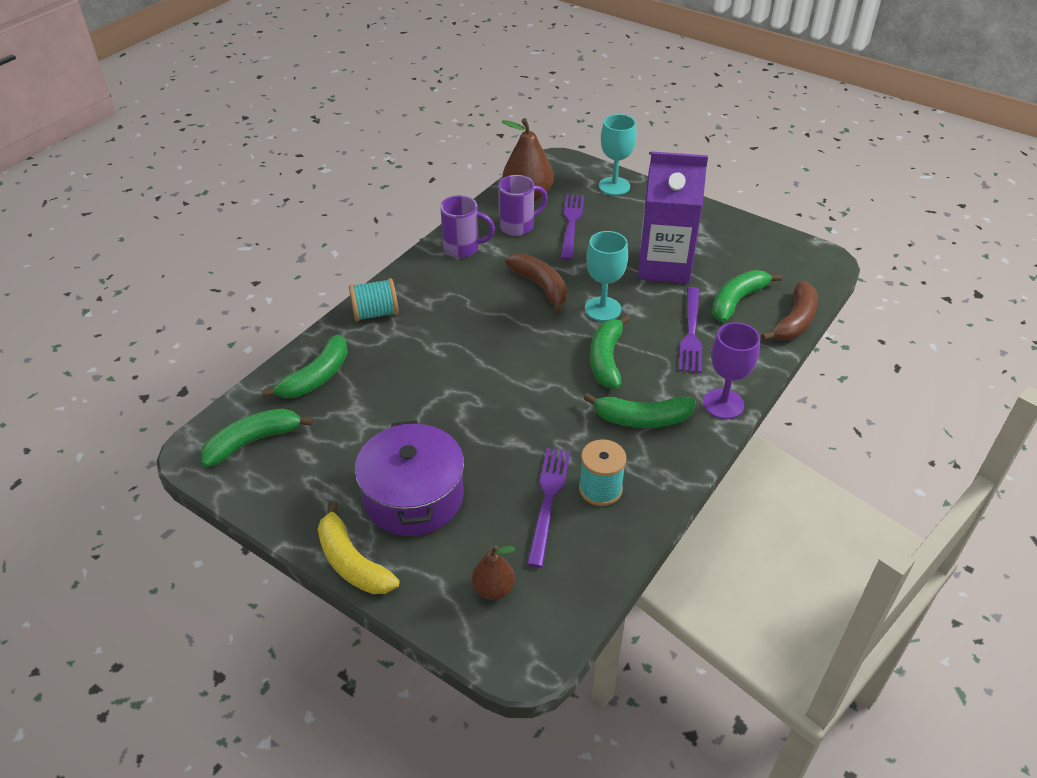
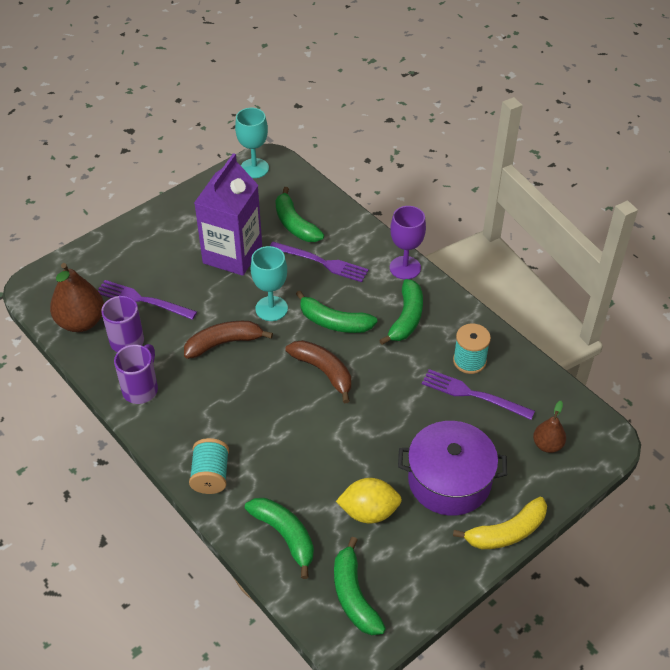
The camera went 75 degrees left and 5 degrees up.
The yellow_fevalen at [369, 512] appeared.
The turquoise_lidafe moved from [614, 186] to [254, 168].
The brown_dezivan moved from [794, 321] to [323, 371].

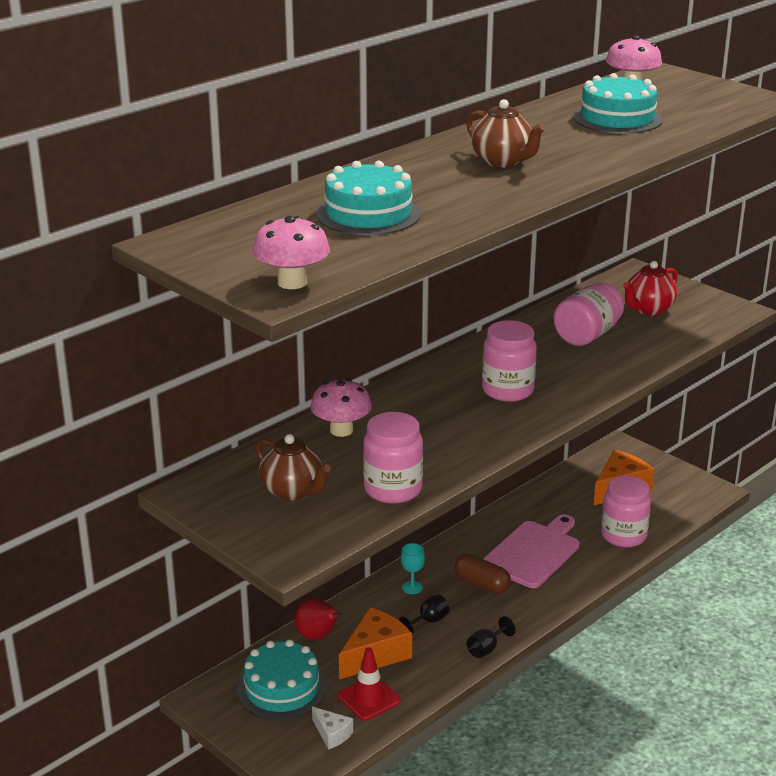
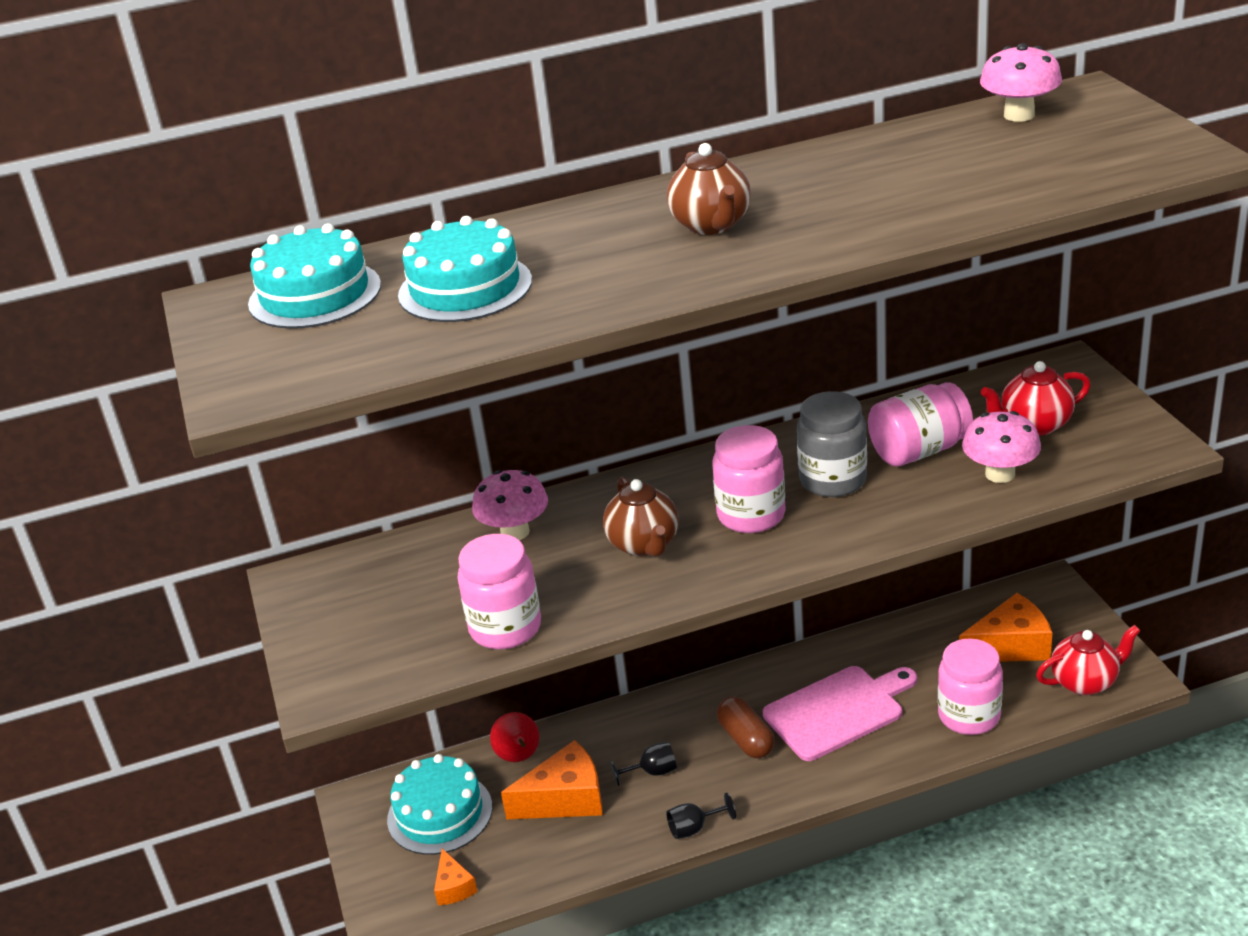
The camera went 30 degrees right and 5 degrees up.
The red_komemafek at [369, 698] disappeared.
The turquoise_lidafe at [412, 587] disappeared.
The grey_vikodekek at [833, 480] appeared.
The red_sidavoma at [1085, 682] appeared.
The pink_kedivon moved from [292, 282] to [1000, 474].
The brown_sidavoma moved from [292, 491] to [644, 545].
The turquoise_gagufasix moved from [617, 118] to [315, 294].
The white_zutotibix at [332, 734] became the orange_zutotibix at [454, 887].

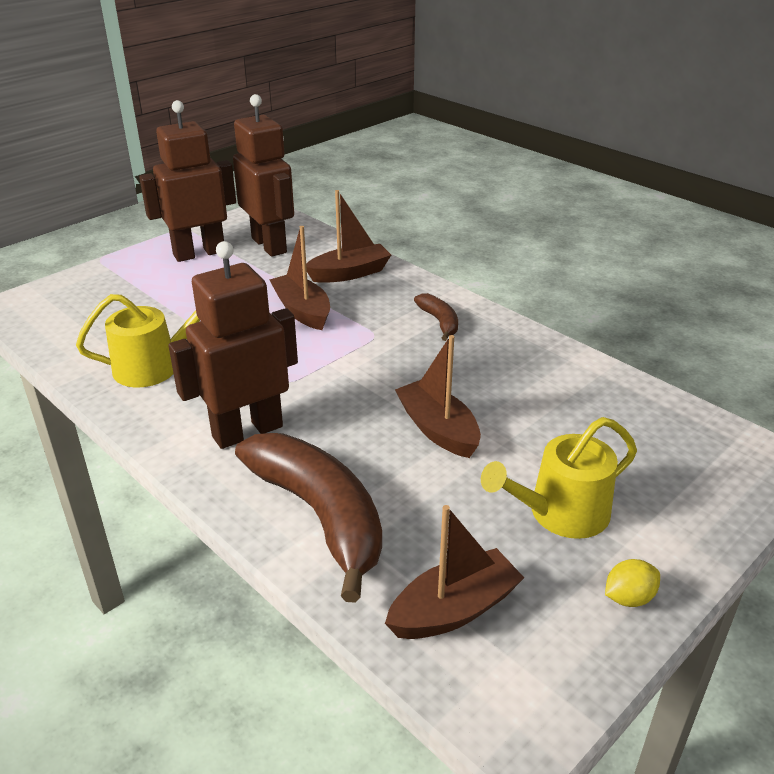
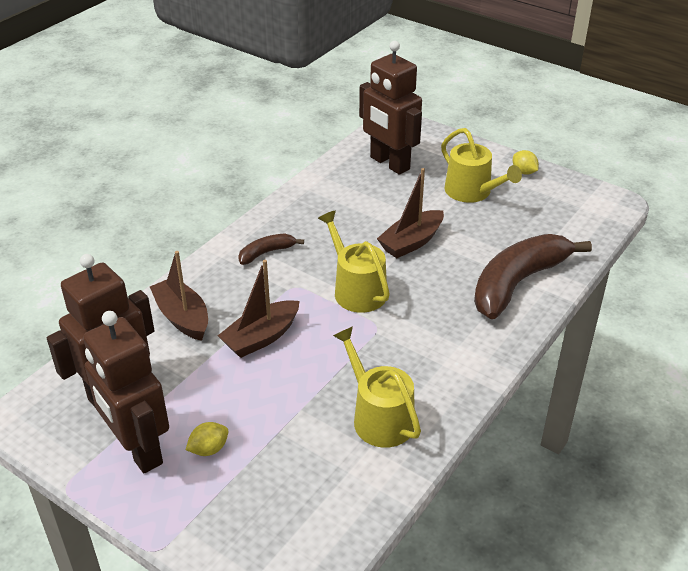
The camera went 100 degrees left and 5 degrees up.
The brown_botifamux at [454, 609] disappeared.
The yellow_fevalen at [209, 449] appeared.
The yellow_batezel at [356, 290] appeared.
The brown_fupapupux moved from [247, 431] to [389, 163].

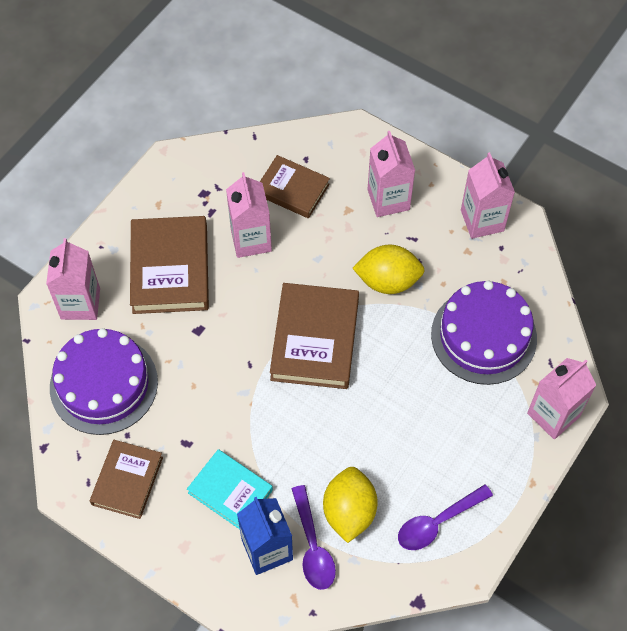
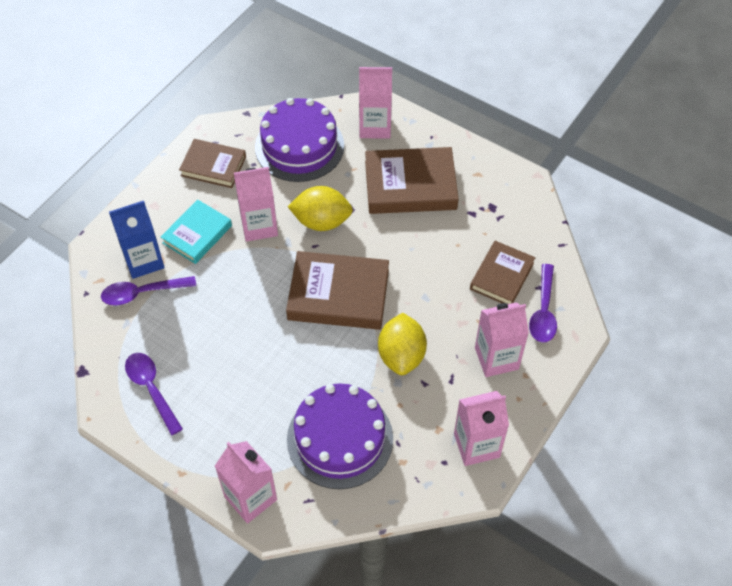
The camera went 90 degrees right and 5 degrees down.
The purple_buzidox at [543, 311] appeared.
The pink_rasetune moved from [251, 240] to [259, 226].
The yellow_fevalen moved from [349, 512] to [321, 221].

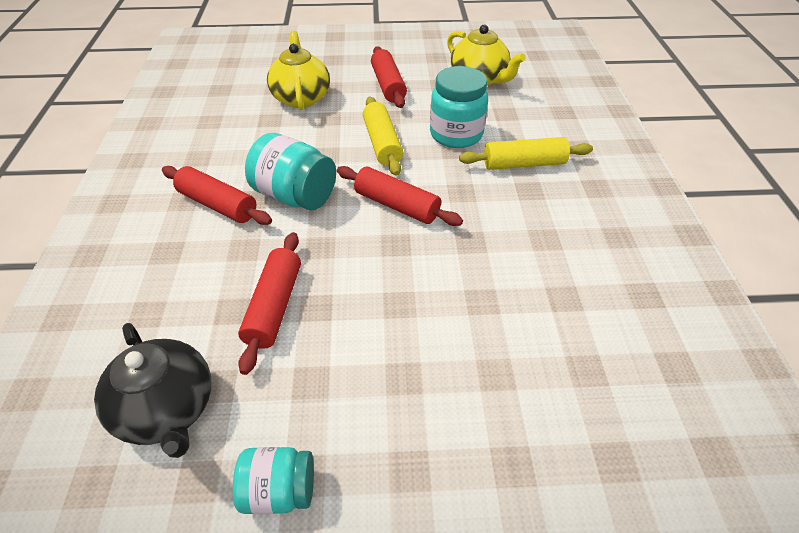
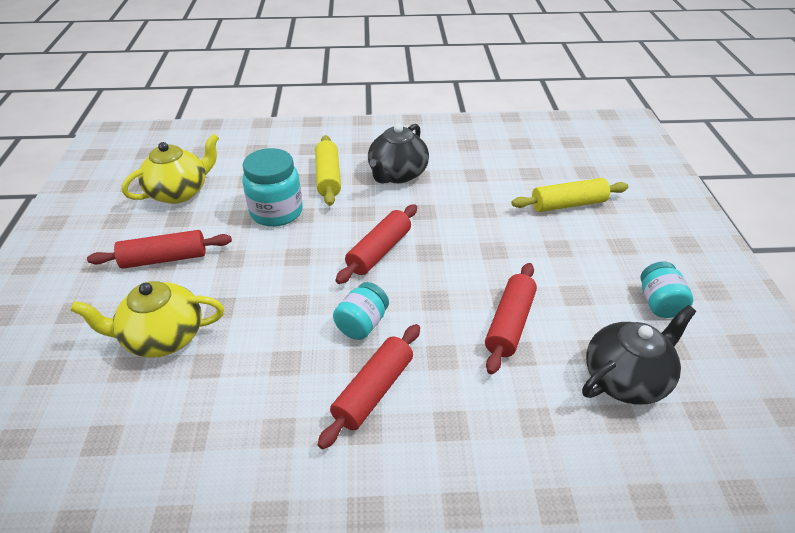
The camera went 90 degrees left and 5 degrees down.
The black_sidavoma at [397, 174] appeared.
The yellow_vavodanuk moved from [382, 143] to [568, 204].
The red_vavodanuk at [274, 306] turned 75 degrees counterclockwise.
The turquoise_vikodekek at [295, 196] changed to 0.63 times the size.

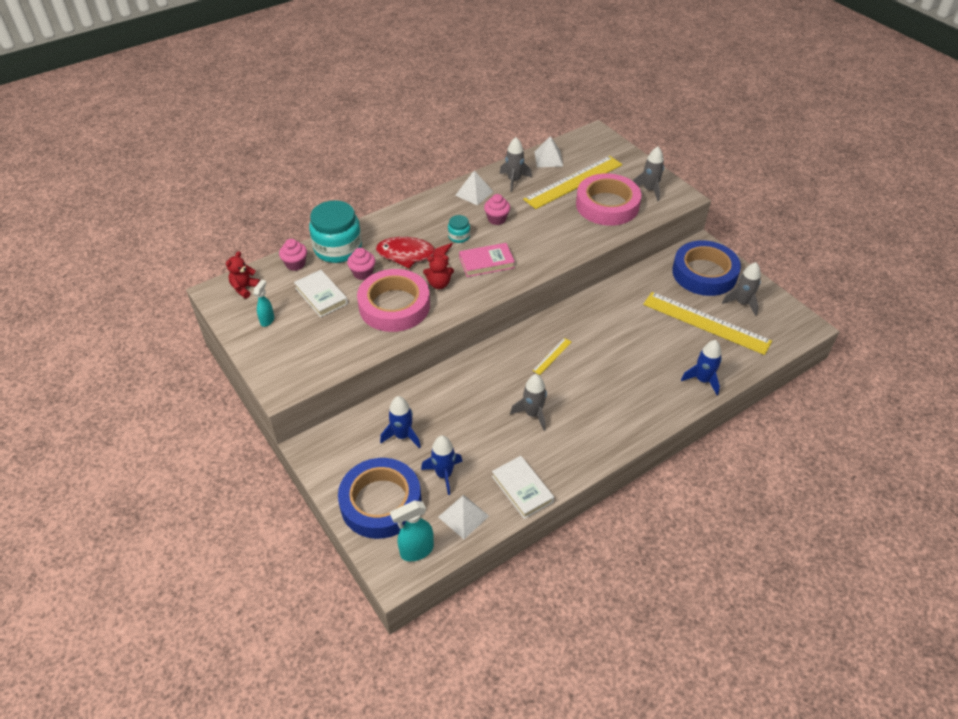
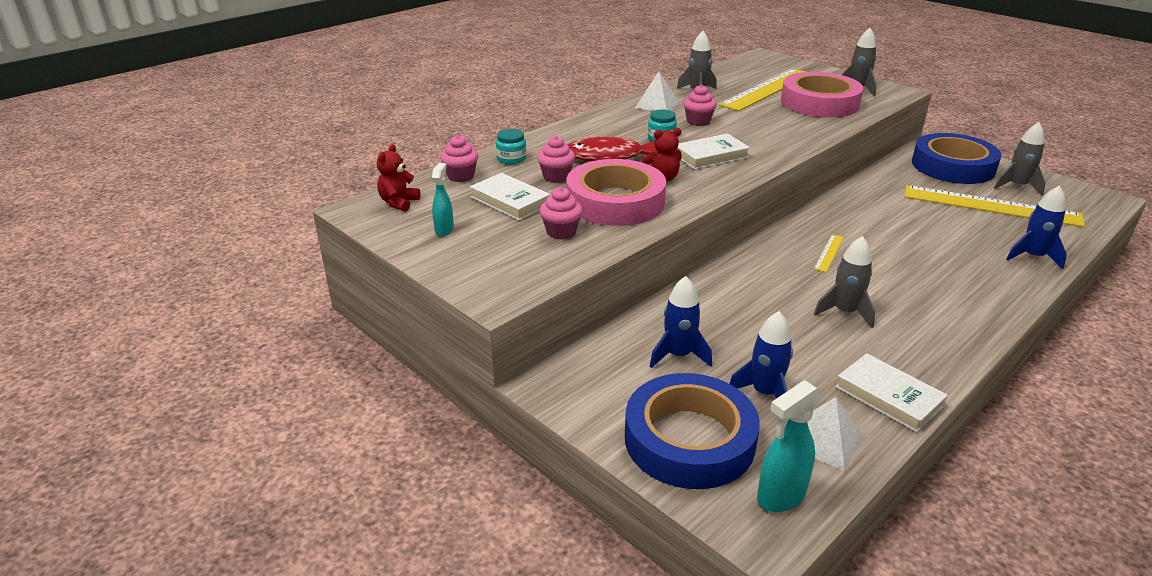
The camera went 10 degrees left and 15 degrees down.
The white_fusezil at [548, 159] disappeared.
The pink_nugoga at [561, 232] appeared.
The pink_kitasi at [486, 262] became the white_kitasi at [710, 156].
The turquoise_vikodekek at [338, 248] changed to 0.46 times the size.

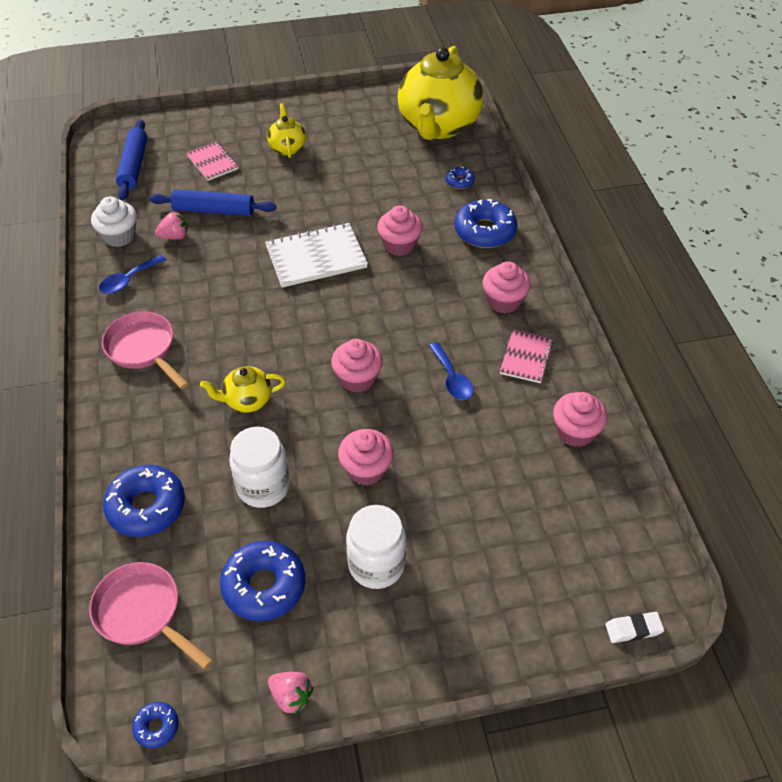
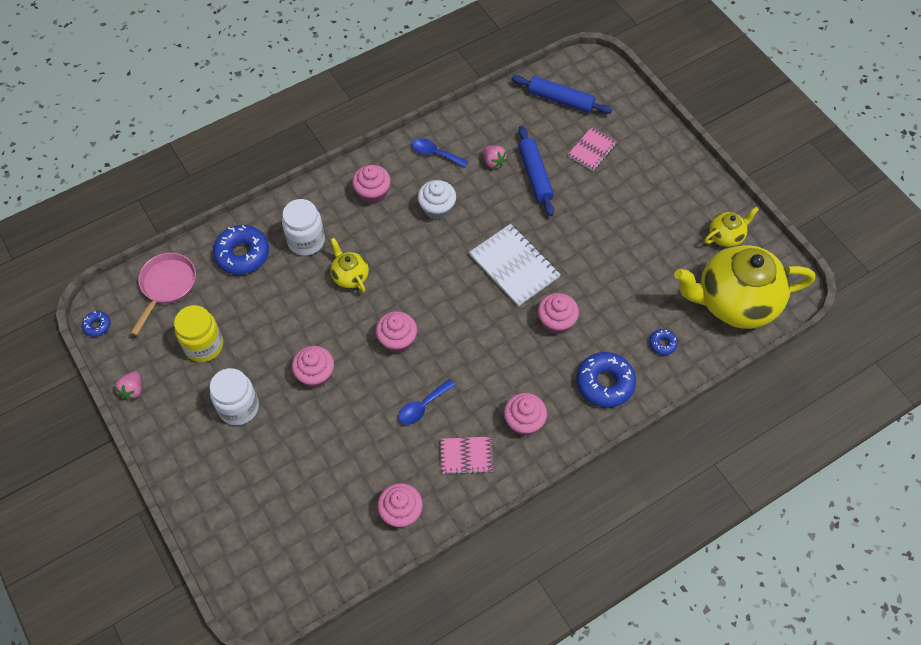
The camera went 70 degrees right and 10 degrees up.
The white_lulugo at [633, 629] disappeared.
The white_nugoga moved from [119, 236] to [437, 208].
The white_vikodekek moved from [263, 487] to [306, 241].
The yellow_sidavoma moved from [287, 148] to [726, 236].
The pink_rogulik at [144, 349] was replaced by the pink_nugoga at [373, 193].
The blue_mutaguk at [264, 586] was replaced by the yellow_vikodekek at [204, 346].
The blue_vavodanuk at [134, 166] turned 45 degrees clockwise.

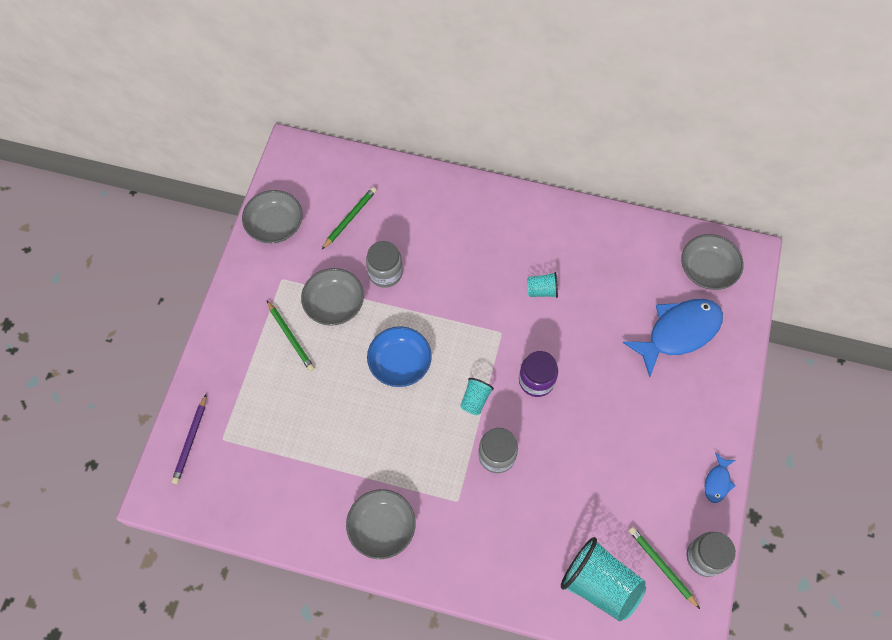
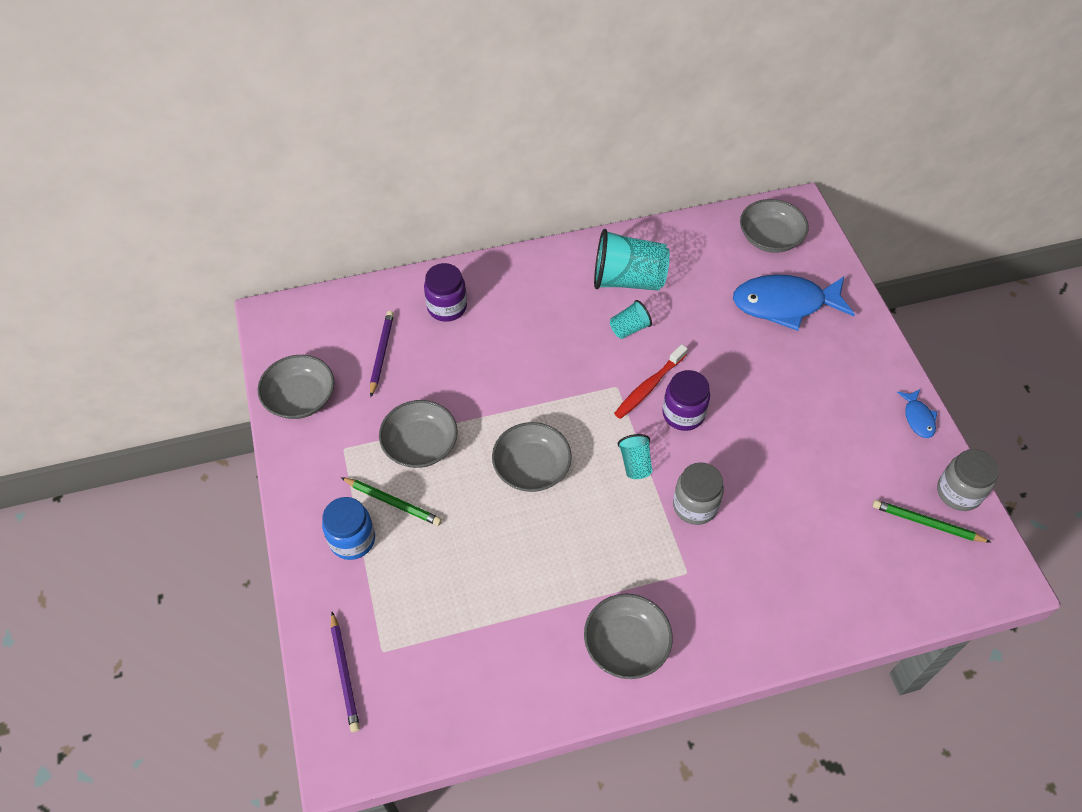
The camera went 30 degrees left and 10 degrees down.
The grey_vikodekek at [385, 273] disappeared.
The blue_vikodekek at [352, 540] appeared.
The purple_vikodekek at [447, 307] appeared.
The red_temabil at [649, 386] appeared.
The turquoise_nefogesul moved from [599, 584] to [628, 280].
The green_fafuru at [350, 218] became the purple_fafuru at [381, 353].
The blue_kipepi at [400, 363] became the grey_kipepi at [531, 468].
The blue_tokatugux at [678, 332] turned 120 degrees counterclockwise.

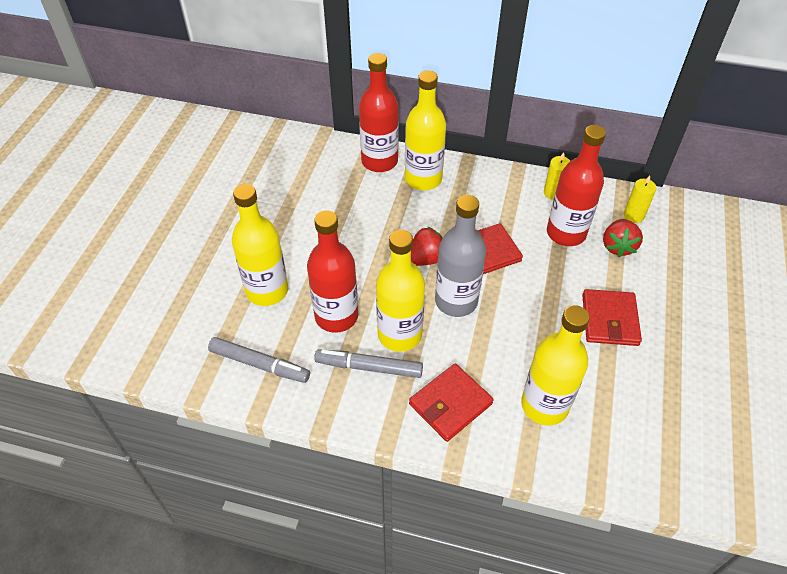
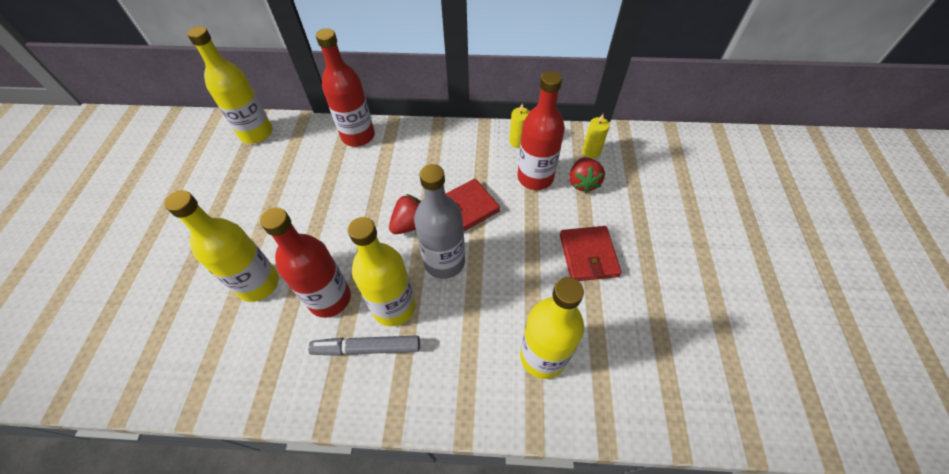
The camera went 10 degrees left and 5 degrees up.
The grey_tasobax at [259, 364] disappeared.
The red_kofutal at [450, 404] disappeared.
The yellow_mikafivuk moved from [423, 179] to [256, 133].

